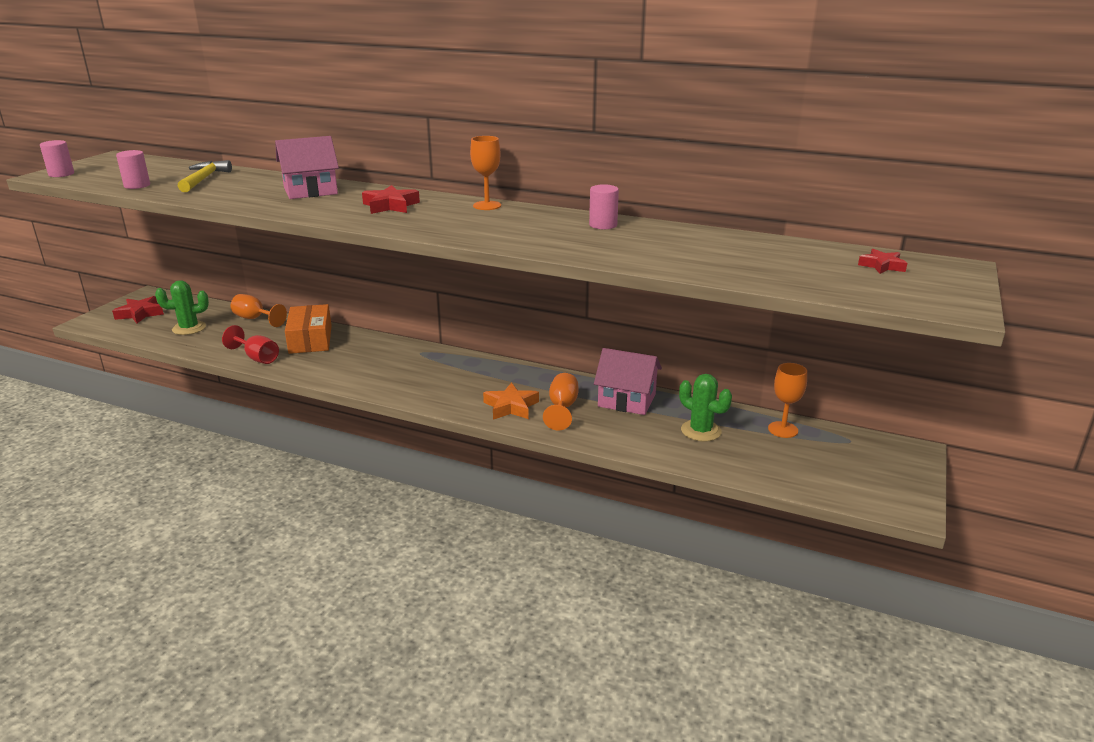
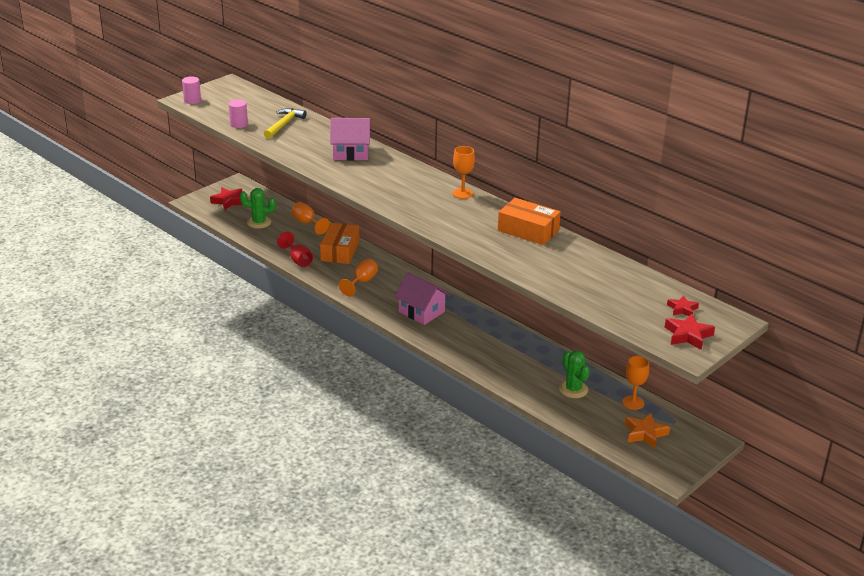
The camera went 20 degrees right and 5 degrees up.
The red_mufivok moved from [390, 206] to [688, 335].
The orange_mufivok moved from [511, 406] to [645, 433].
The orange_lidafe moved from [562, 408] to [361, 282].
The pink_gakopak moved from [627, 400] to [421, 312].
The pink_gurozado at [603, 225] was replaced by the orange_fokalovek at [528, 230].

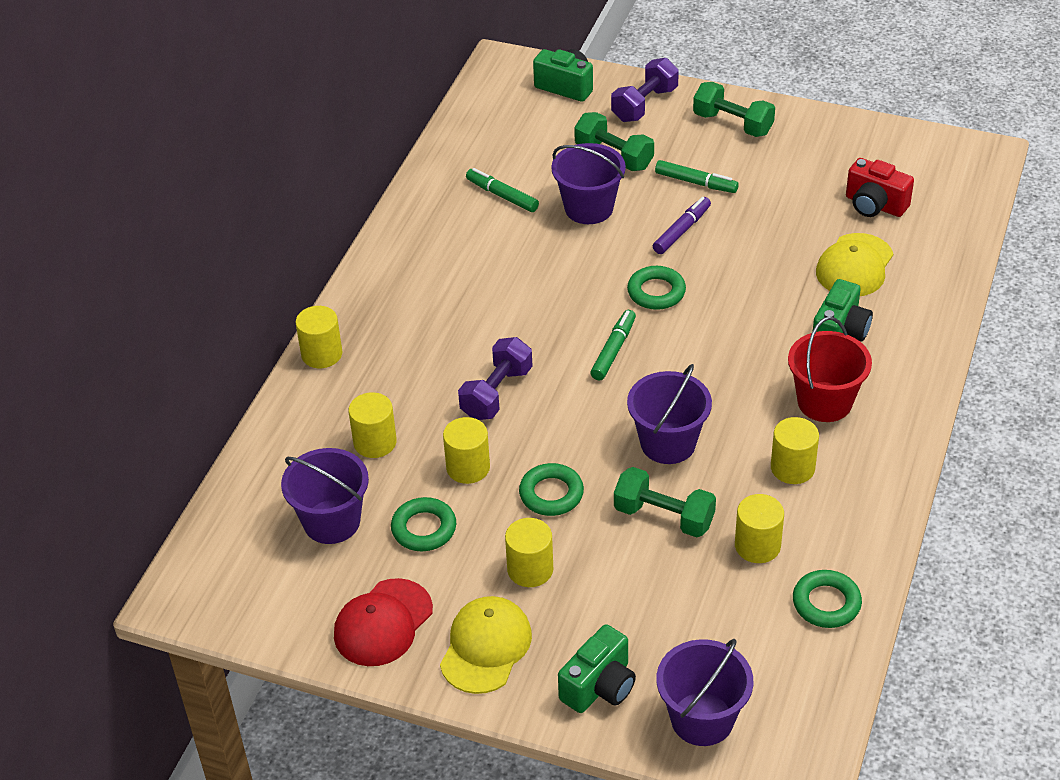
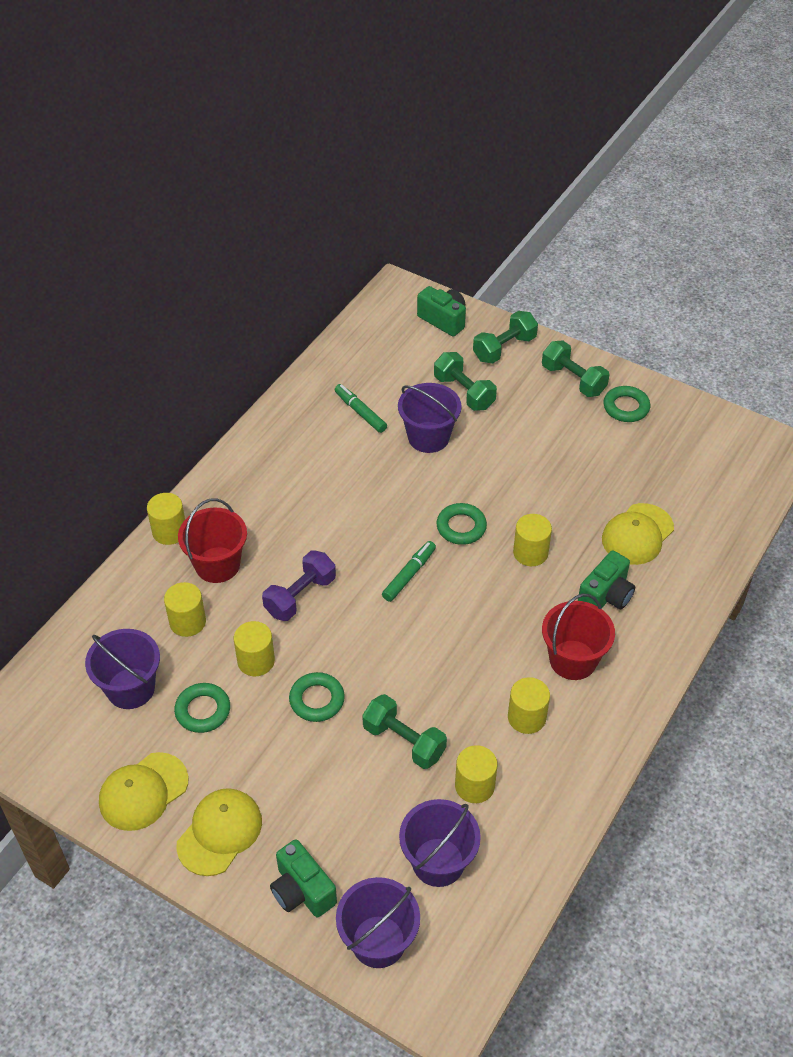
The camera went 10 degrees right and 5 degrees up.
The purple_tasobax at [682, 231] disappeared.
The green_tasobax at [696, 183] disappeared.
The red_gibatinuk at [874, 205] disappeared.
The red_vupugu at [217, 565] appeared.
The yellow_gurozado moved from [530, 569] to [530, 553].
The purple_vupugu moved from [668, 443] to [438, 862].
The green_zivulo moved from [826, 603] to [626, 407].
The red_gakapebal at [383, 623] became the yellow_gakapebal at [143, 791].
The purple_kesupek at [644, 104] became the green_kesupek at [504, 348].
The green_gibatinuk at [599, 686] turned 90 degrees clockwise.

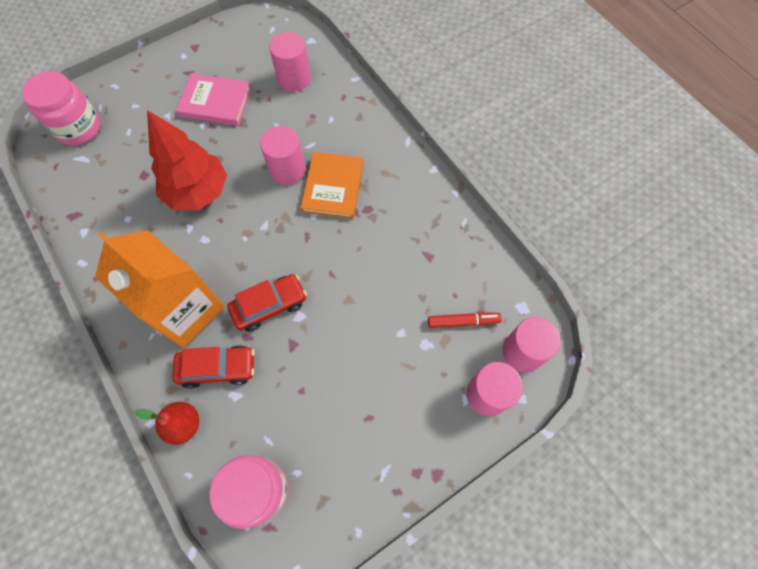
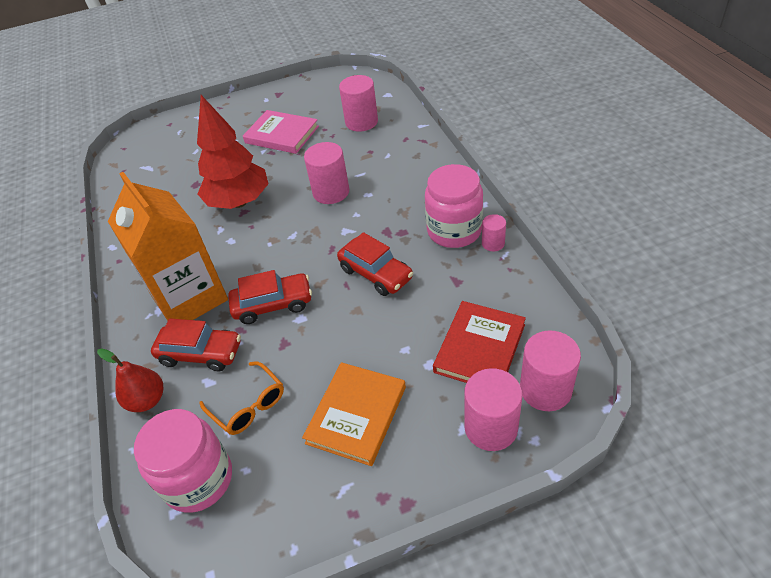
The camera went 20 degrees right and 20 degrees down.
The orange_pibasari at [248, 405] appeared.
The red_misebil at [376, 273] appeared.
The pink_gurozado at [493, 243] appeared.
The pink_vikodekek moved from [78, 128] to [454, 230].
The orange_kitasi moved from [333, 187] to [356, 415].
The red_tasobax at [463, 321] was replaced by the red_kitasi at [480, 348].

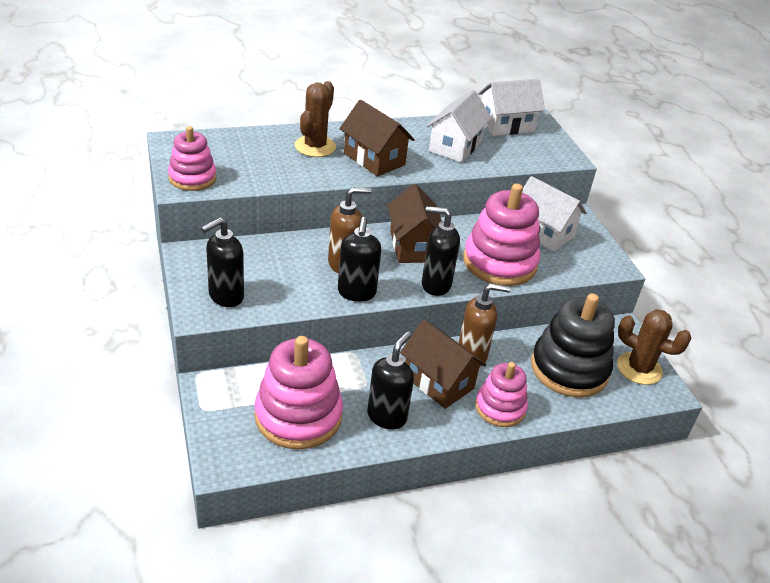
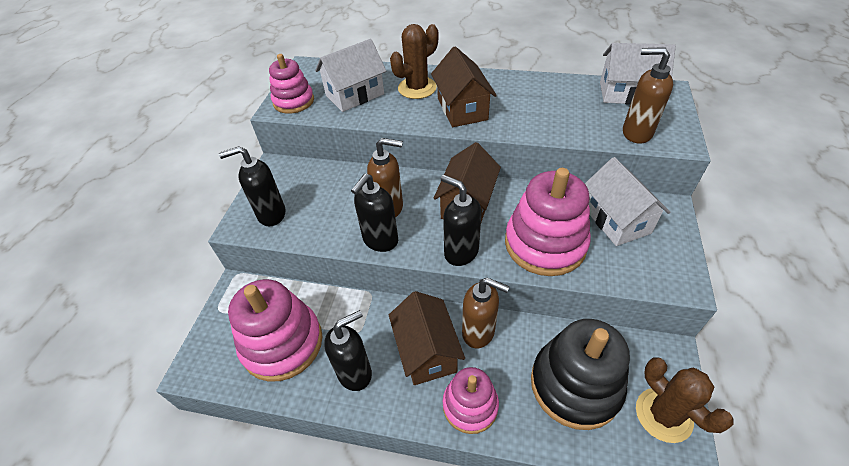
The camera went 35 degrees right and 10 degrees up.
The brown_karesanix at [636, 133] appeared.
The white_gakopak moved from [455, 146] to [355, 95].

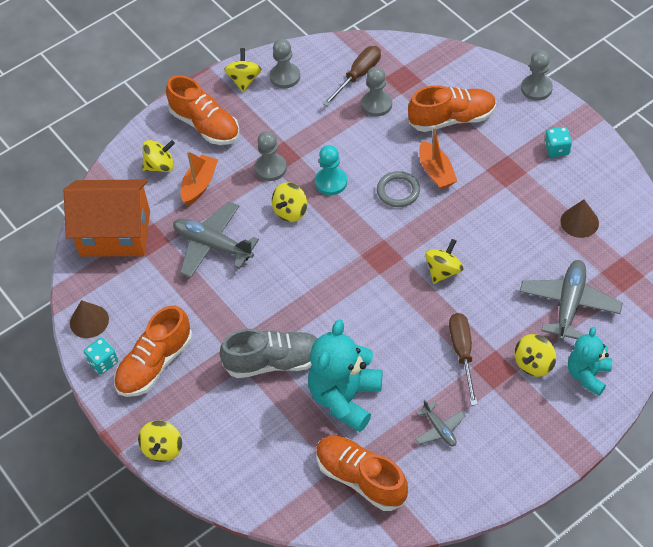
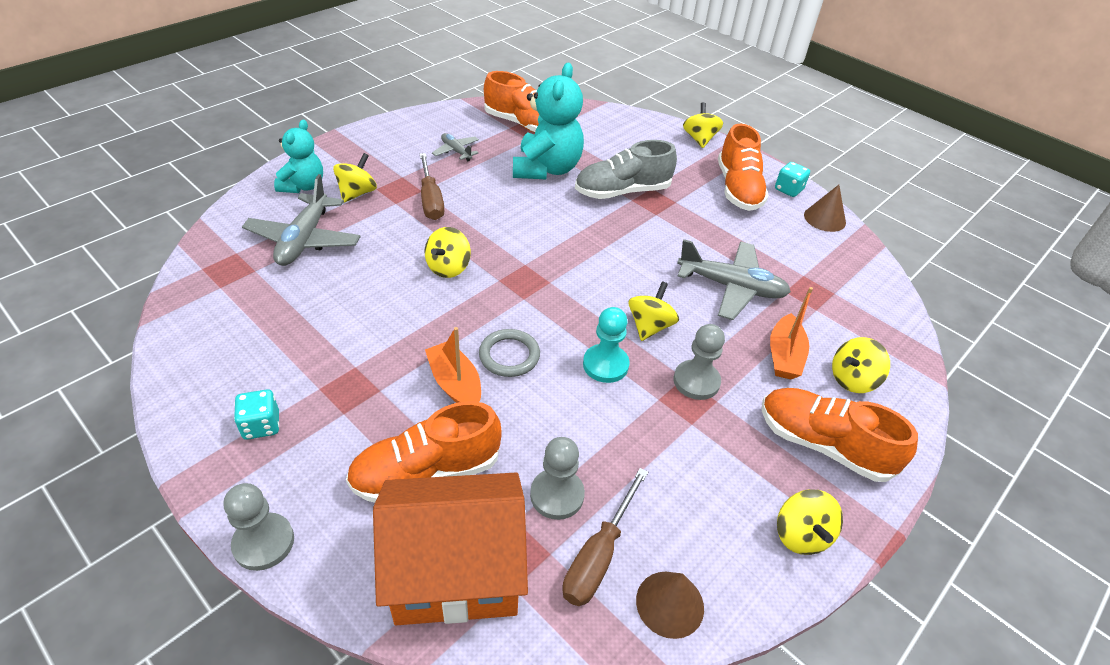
The camera went 165 degrees right and 10 degrees down.
The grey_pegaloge at [285, 77] disappeared.
The orange_gakopak moved from [115, 233] to [455, 571].
The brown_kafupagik moved from [579, 222] to [670, 604].
The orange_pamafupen at [155, 364] turned 150 degrees clockwise.

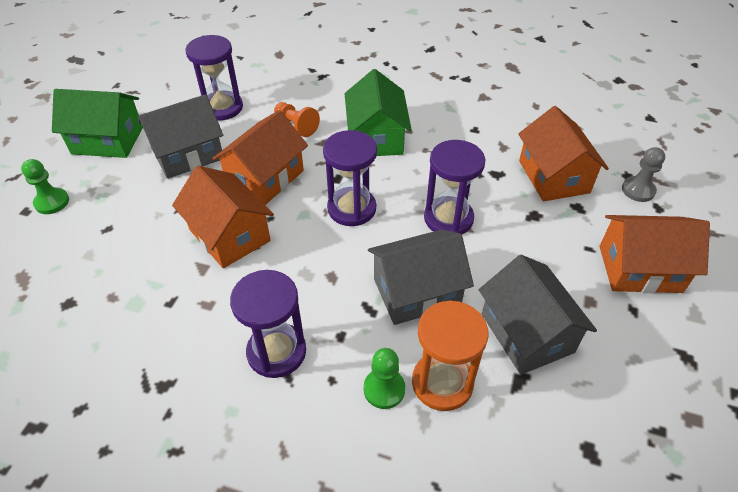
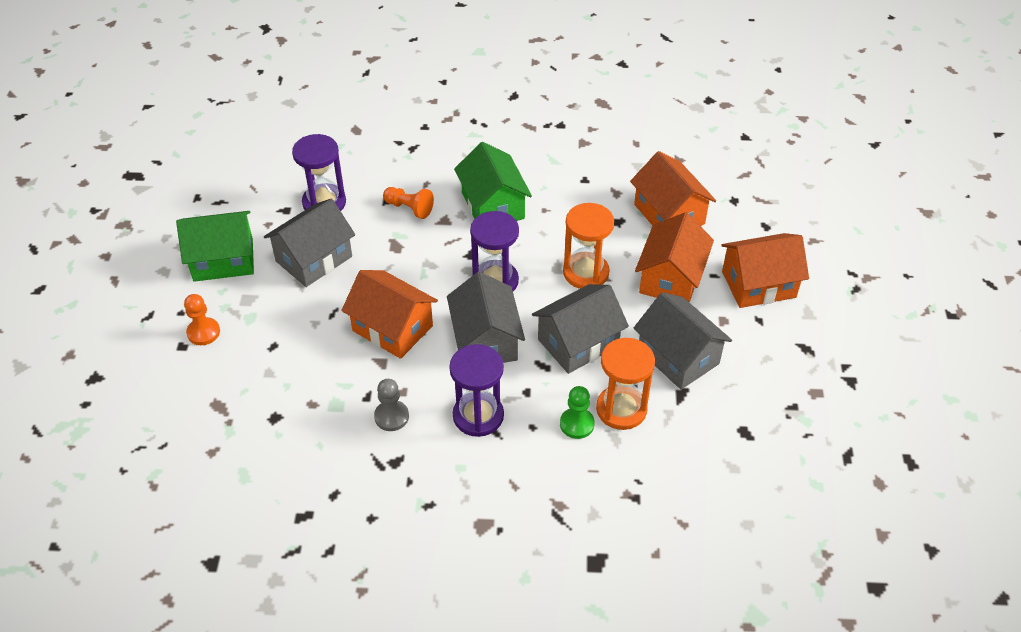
The camera went 15 degrees left and 0 degrees up.
The grey_gakopak at [485, 340] appeared.
The orange_gakopak moved from [265, 178] to [671, 278].
The grey_pegaloge moved from [638, 190] to [391, 417].
The green_pegaloge at [52, 202] became the orange_pegaloge at [203, 332].
The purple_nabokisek at [448, 218] became the orange_nabokisek at [586, 272].

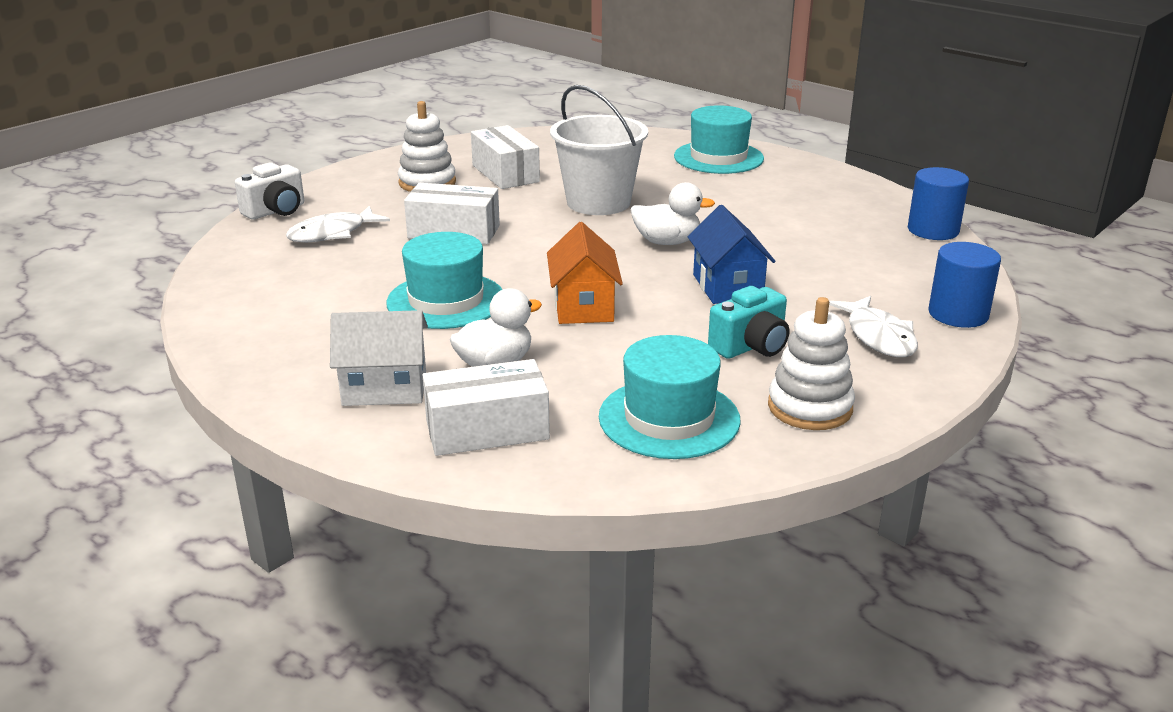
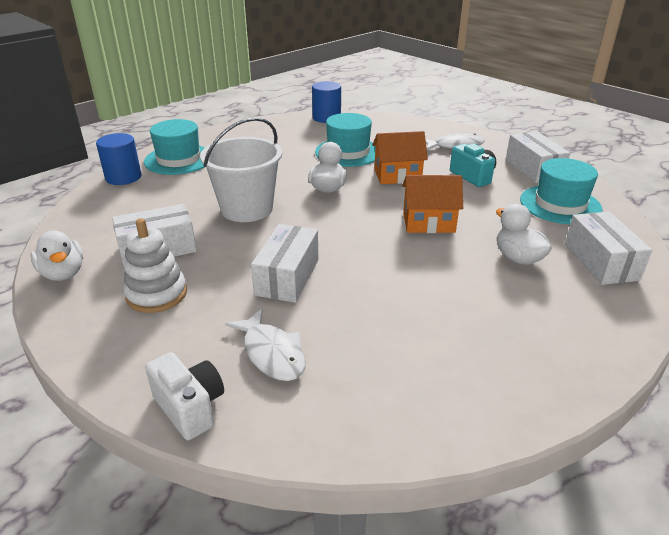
The camera went 85 degrees left and 5 degrees up.
The white_gakopak at [384, 388] disappeared.
The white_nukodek at [63, 273] appeared.
The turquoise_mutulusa moved from [446, 301] to [348, 152].
The blue_gurozado moved from [958, 314] to [123, 177].
The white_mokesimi at [810, 407] was replaced by the white_fokalovek at [533, 169].
The blue_gakopak at [727, 286] became the orange_gakopak at [397, 176].

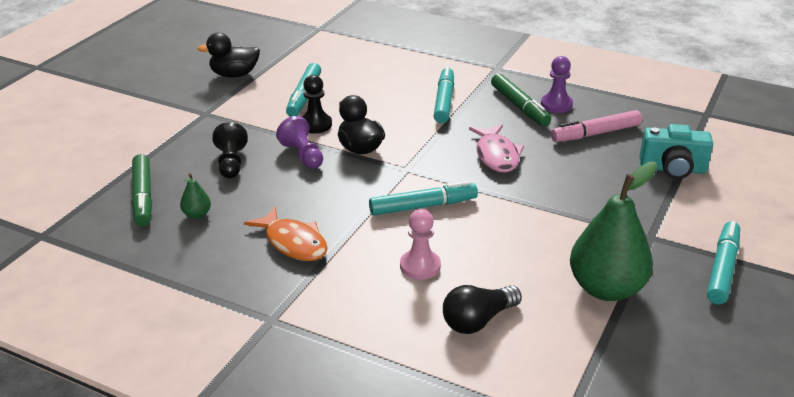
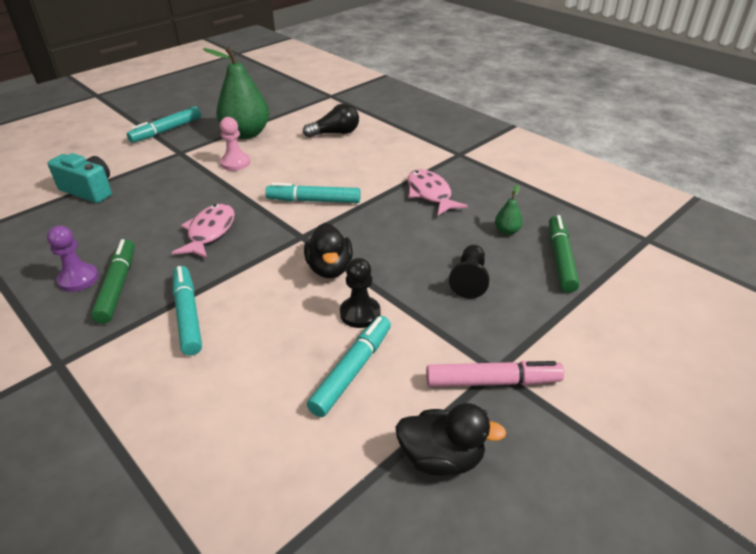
The camera went 160 degrees left and 5 degrees up.
The purple_pegaloge at [302, 155] disappeared.
The pink_pegaloge moved from [420, 266] to [235, 163].
The pink_tasobax moved from [595, 133] to [492, 382].
The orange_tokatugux at [293, 243] became the pink_tokatugux at [430, 194].
The turquoise_tasobax at [444, 101] turned 135 degrees clockwise.

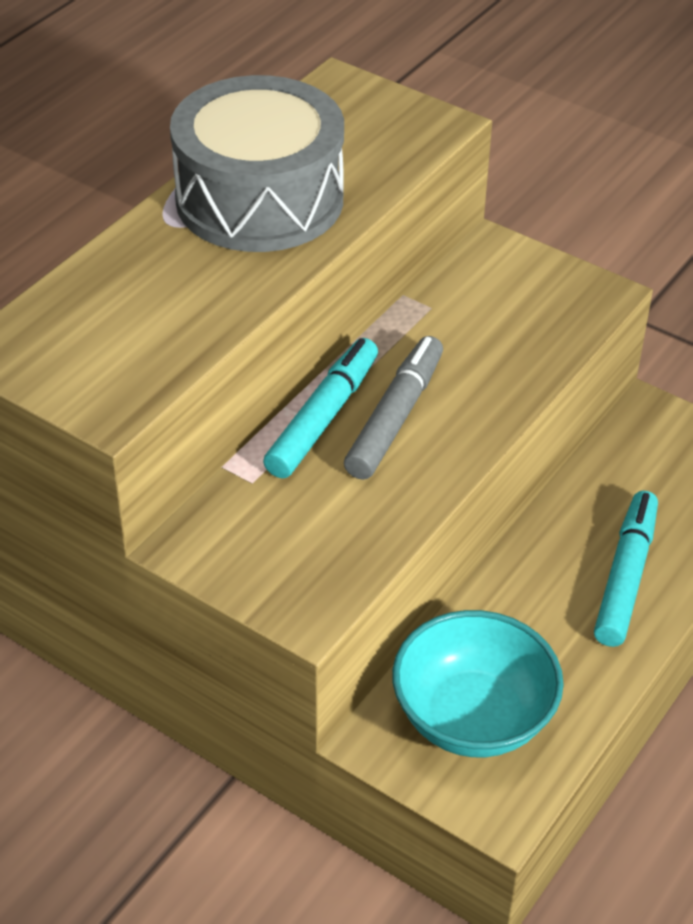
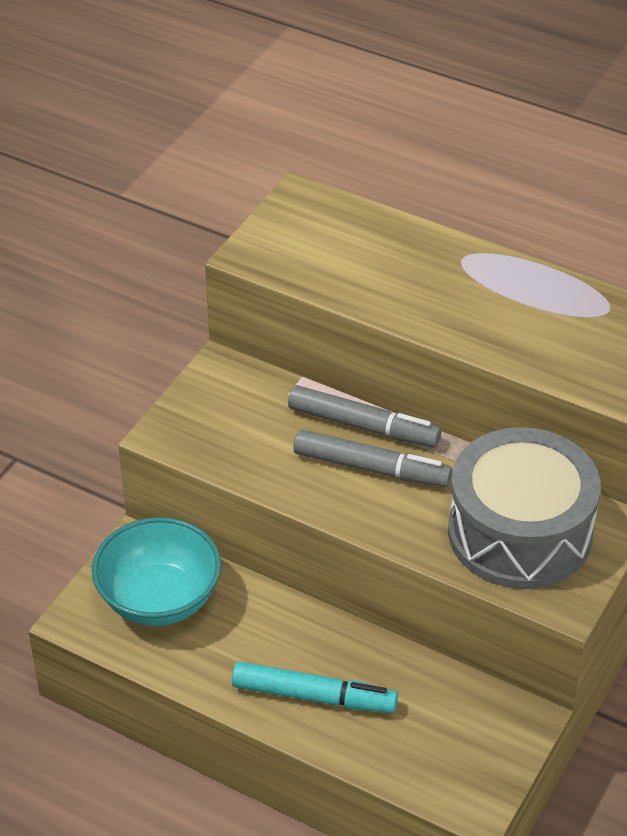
The camera went 85 degrees right and 0 degrees up.
The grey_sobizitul moved from [259, 199] to [519, 533].
The turquoise_tasobax at [323, 418] became the grey_tasobax at [363, 426].

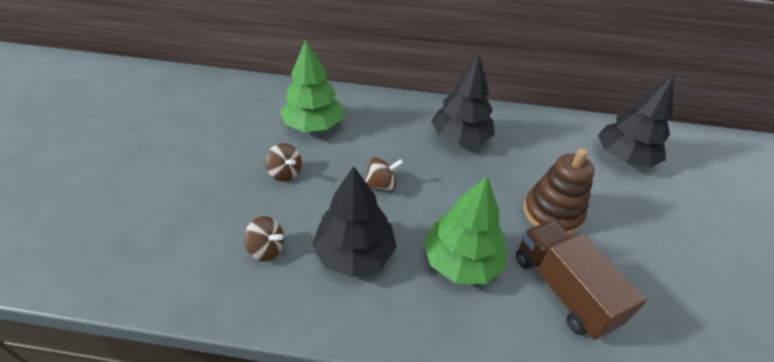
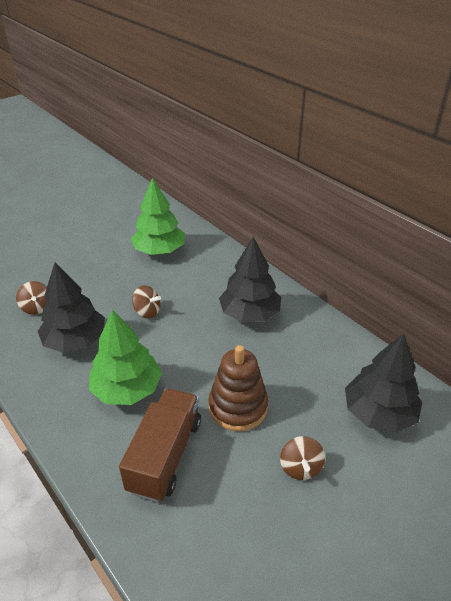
The camera went 45 degrees right and 5 degrees down.
The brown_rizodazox moved from [285, 173] to [300, 467].

